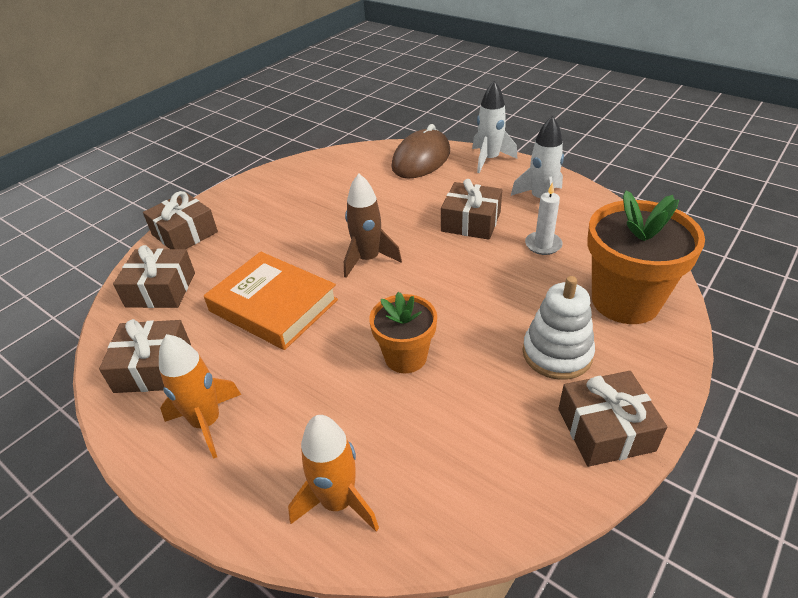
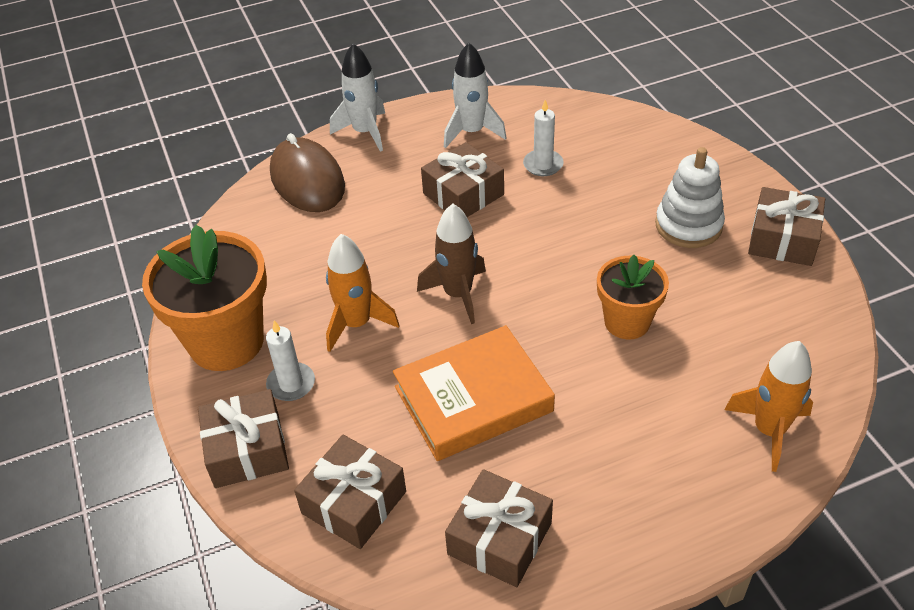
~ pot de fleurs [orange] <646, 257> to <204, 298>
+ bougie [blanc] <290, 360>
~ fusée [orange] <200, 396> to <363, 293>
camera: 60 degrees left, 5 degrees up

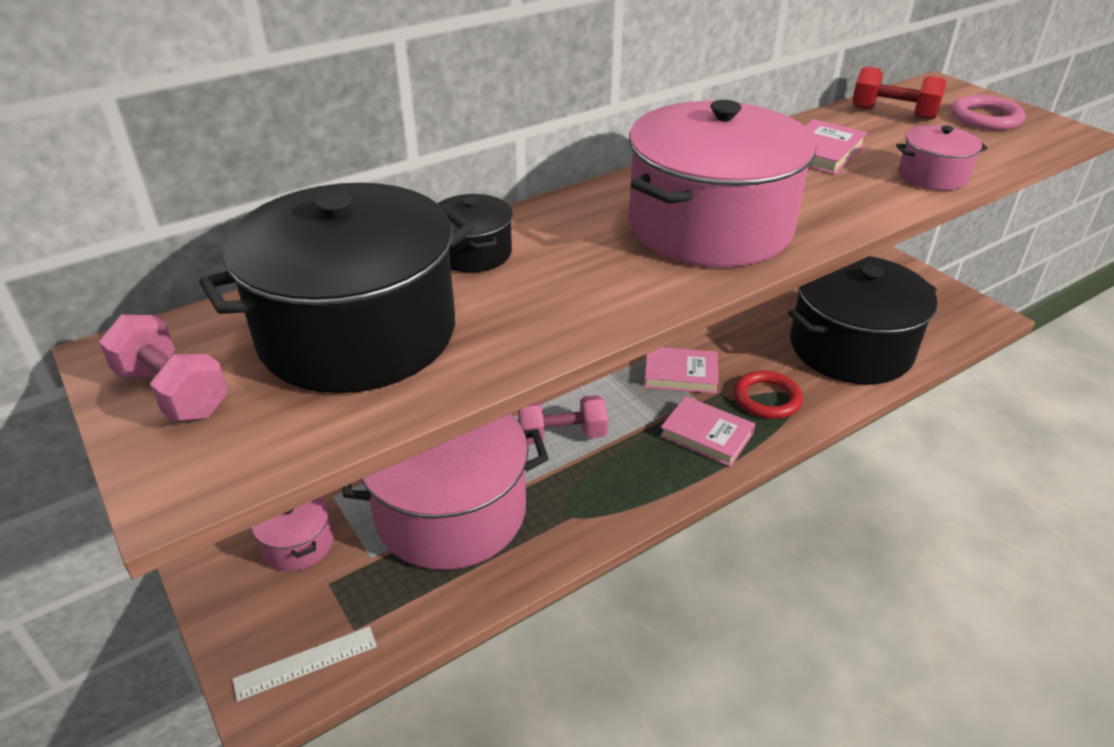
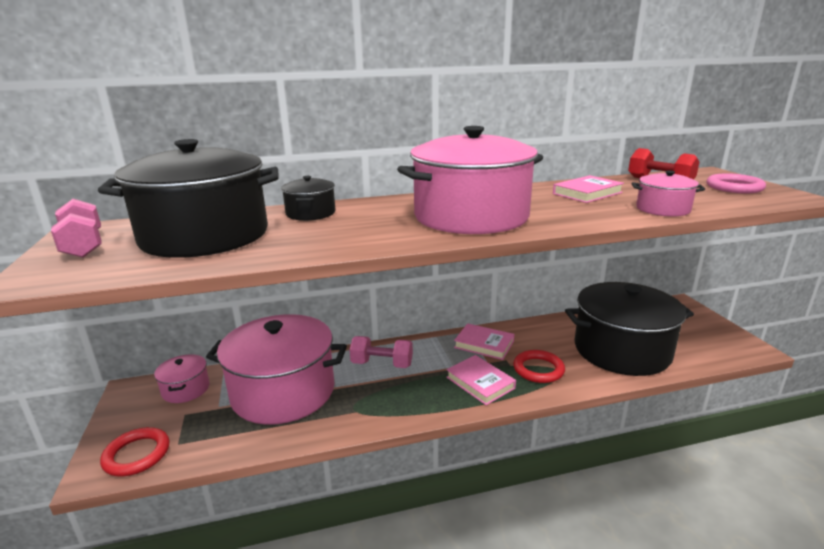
~ règle [blanc] <304, 663> to anneau [rouge] <135, 451>
camera: 20 degrees right, 15 degrees down

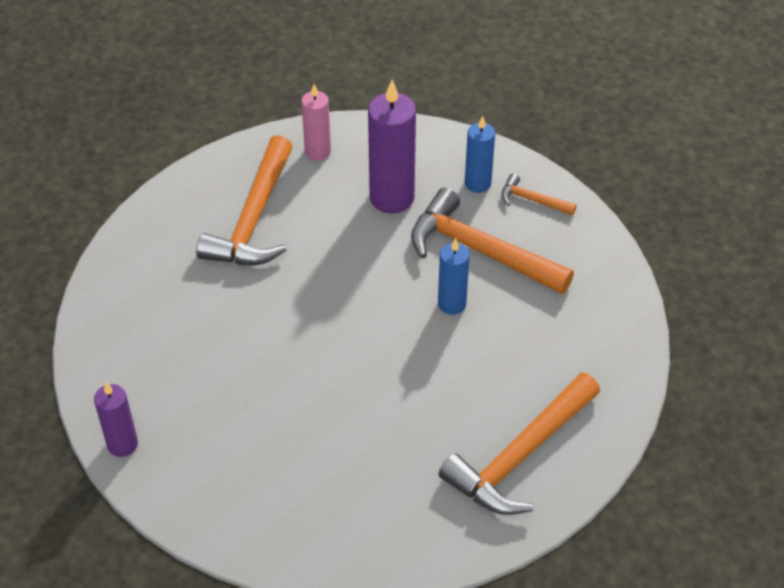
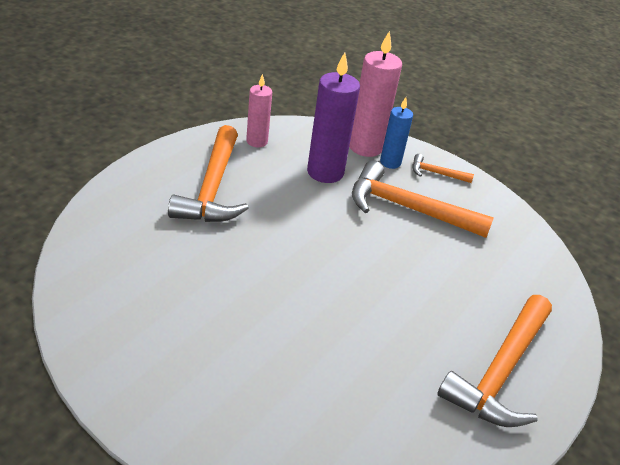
+ bougie [rose] <375, 93>
- bougie [violet] <116, 419>
- bougie [bleu] <454, 276>
camera: 15 degrees left, 10 degrees down

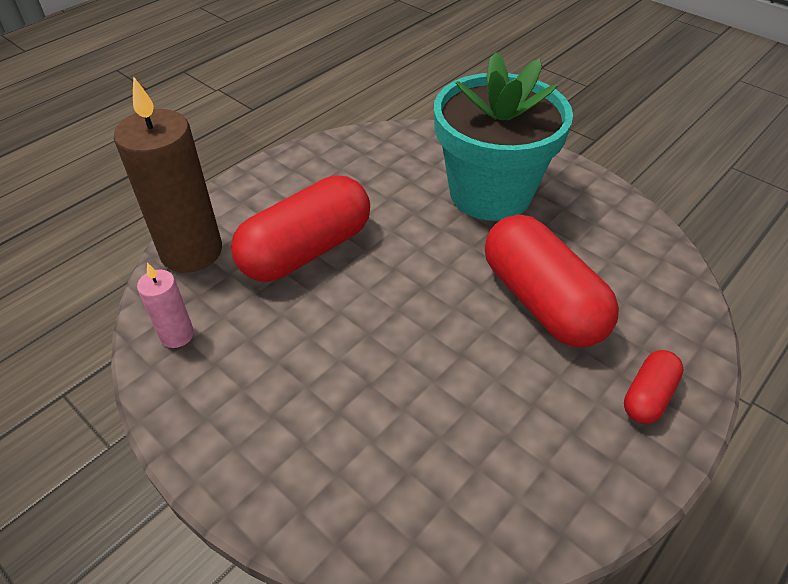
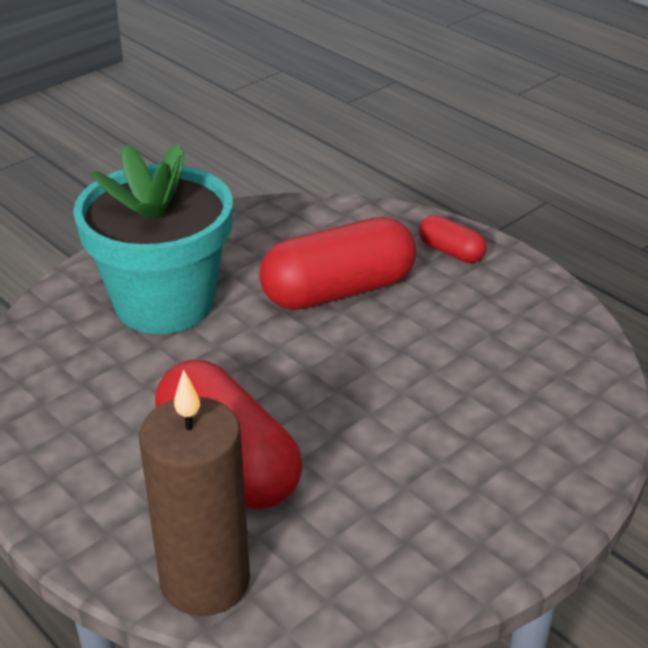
- bougie [rose] <165, 305>
camera: 85 degrees left, 10 degrees down

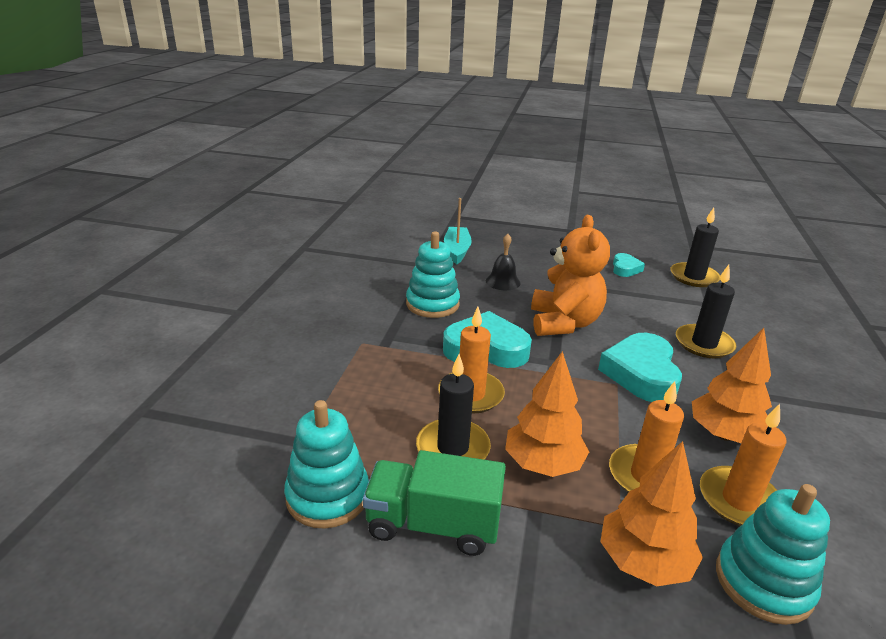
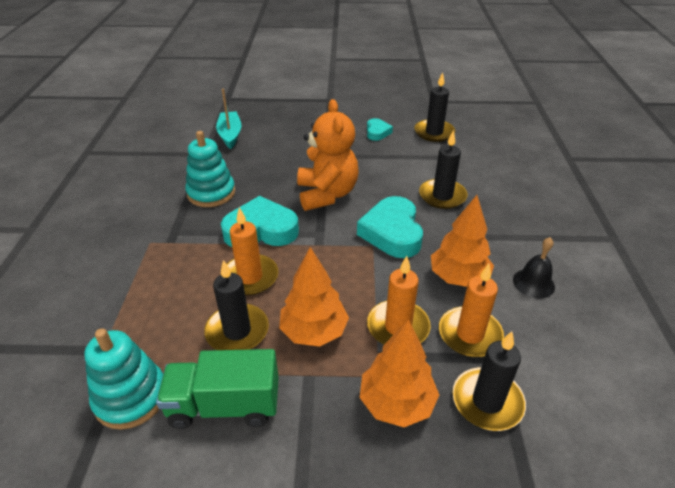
~ jouet à empiler [turquoise] <773, 554> to bougie [noir] <489, 381>
~ cloche [noir] <503, 262> to <534, 267>
camera: 10 degrees left, 10 degrees up

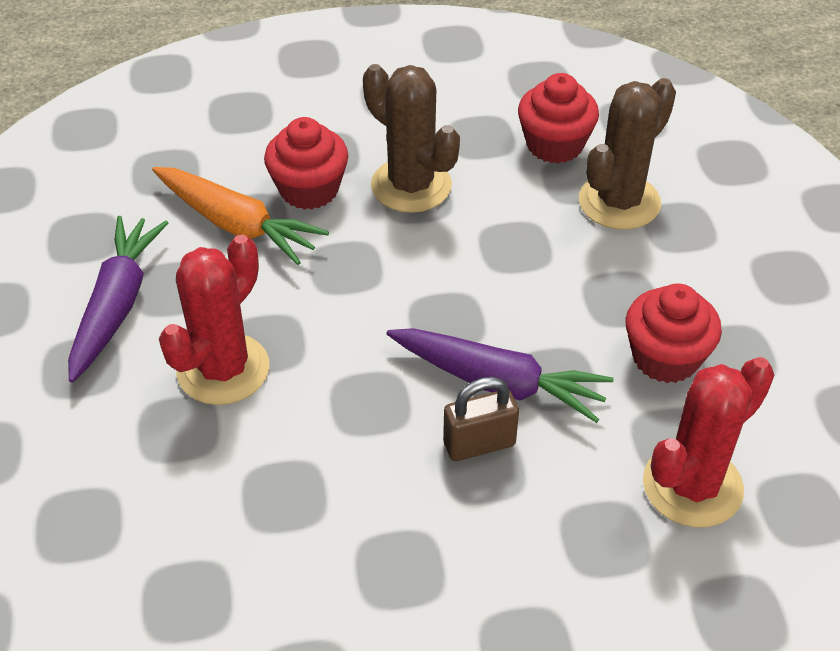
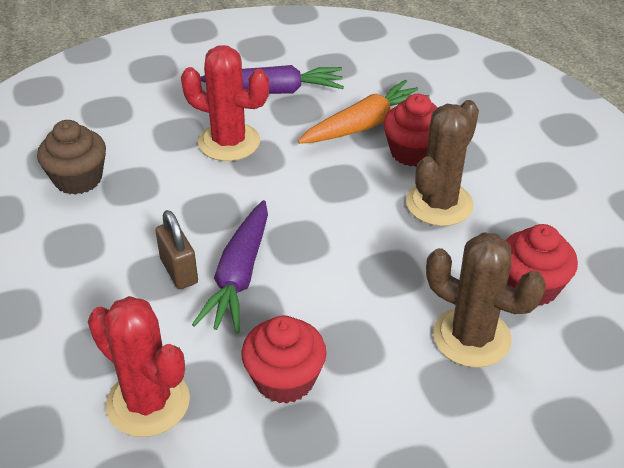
+ muffin [marron] <71, 157>
~ carotte [orange] <240, 216> = <363, 112> 150 degrees counterclockwise
camera: 80 degrees right, 5 degrees down

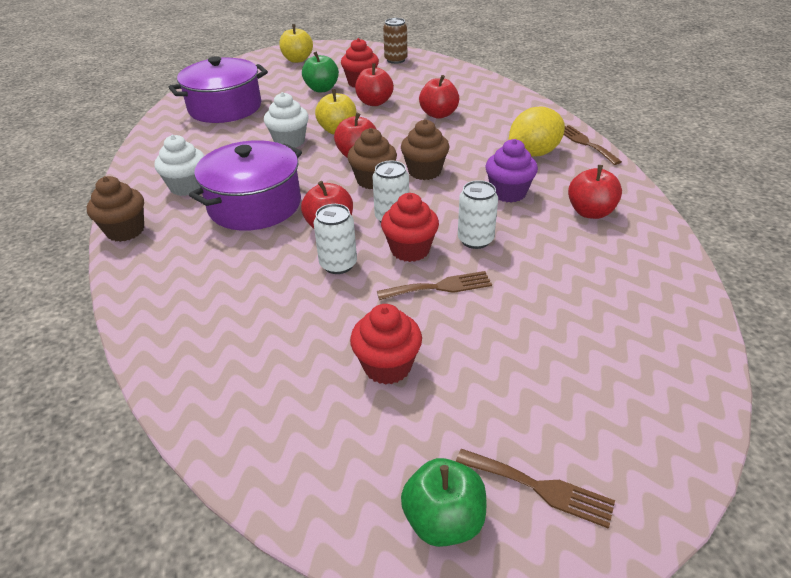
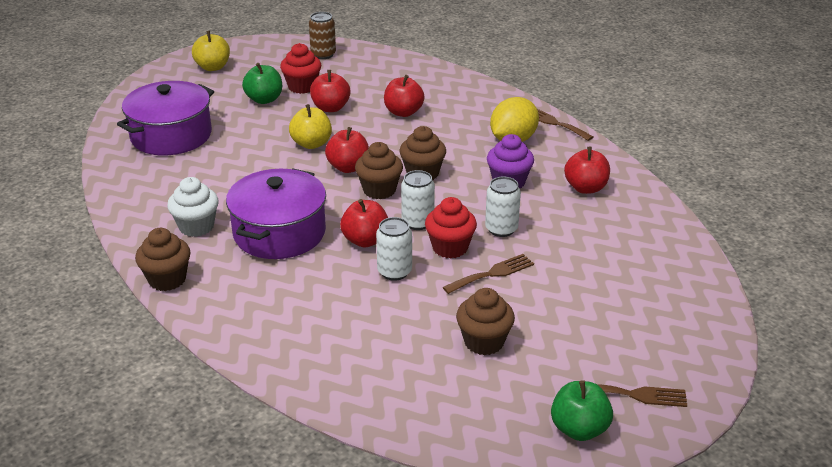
~ muffin [rouge] <386, 344> to muffin [marron] <485, 321>
- muffin [blanc] <286, 120>
camera: 20 degrees left, 5 degrees down

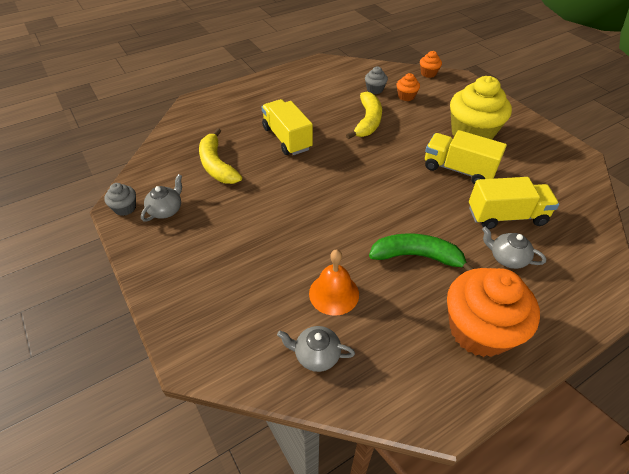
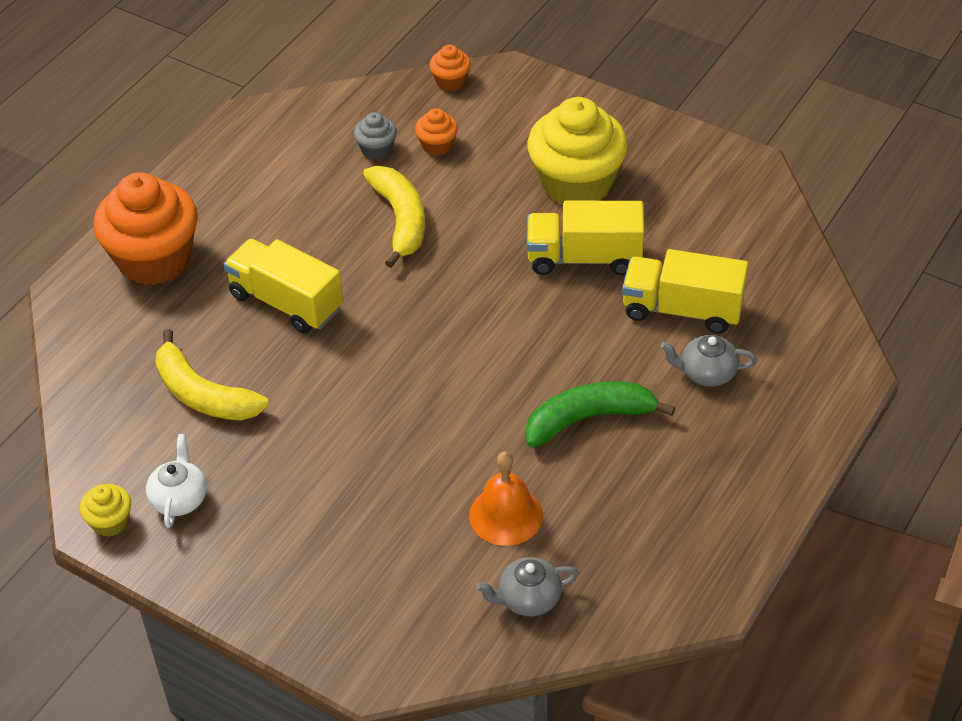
~ muffin [gris] <120, 199> to muffin [jaune] <105, 510>
~ muffin [orange] <493, 312> to <145, 228>
~ théière [gris] <161, 198> to théière [blanc] <176, 481>
~ camion [jaune] <514, 203> = <685, 291> 135 degrees counterclockwise
camera: 25 degrees left, 0 degrees up

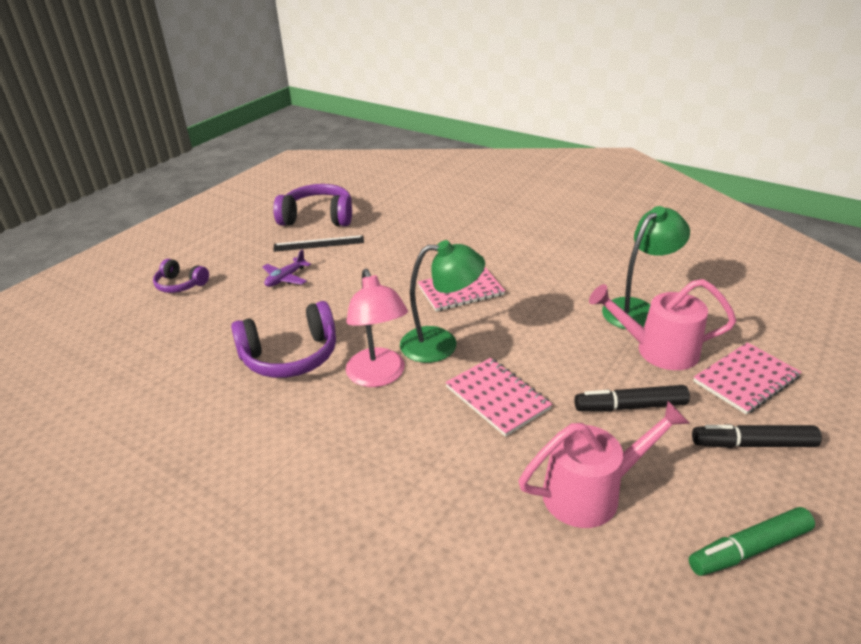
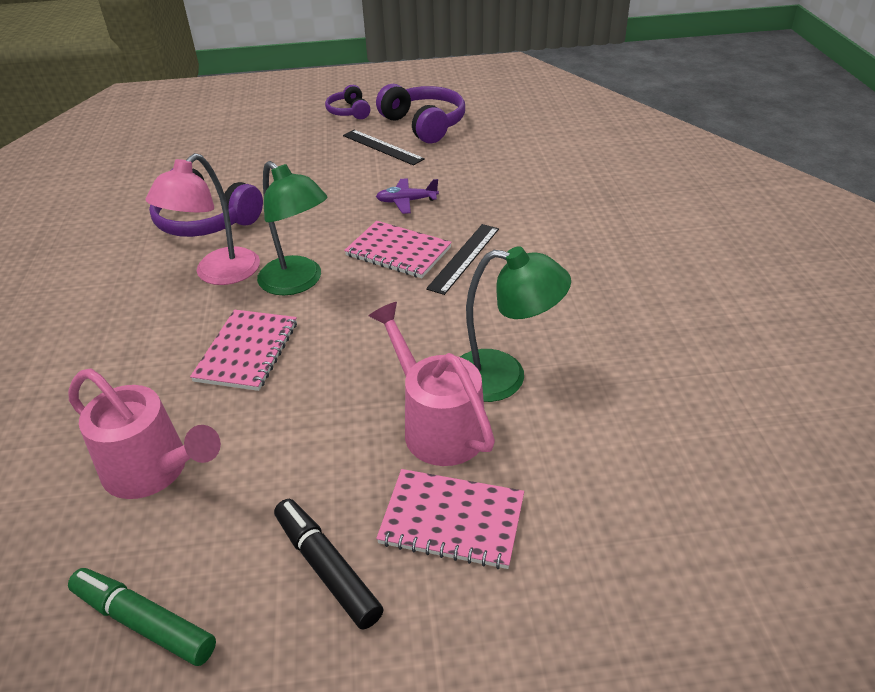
~ casque audio [violet] <181, 276> to <347, 102>
~ avion [violet] <286, 268> to <407, 196>
+ règle [noir] <462, 259>
- feutre [noir] <632, 398>
camera: 50 degrees right, 5 degrees up

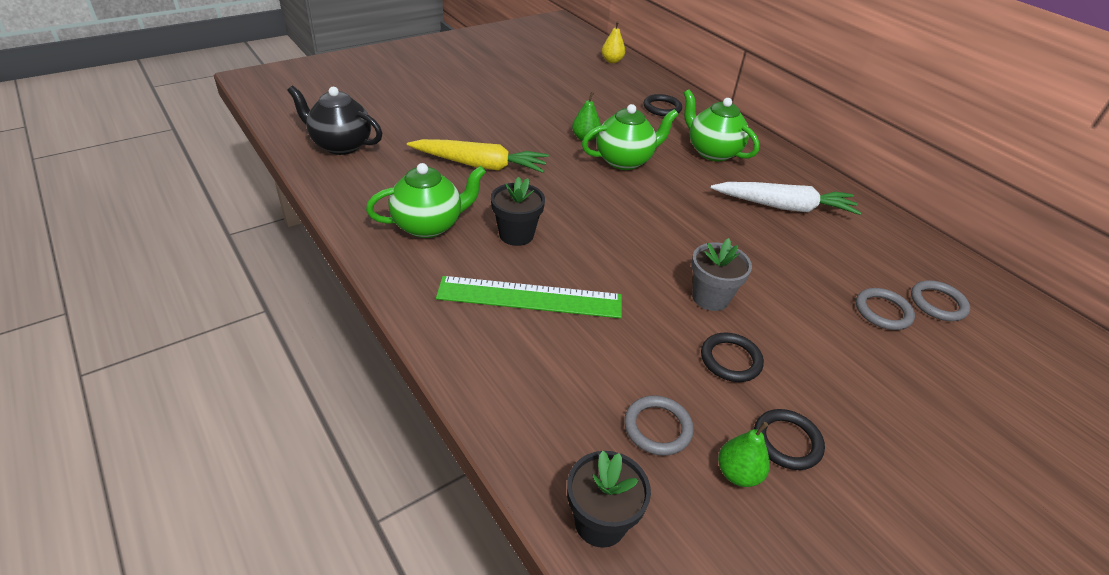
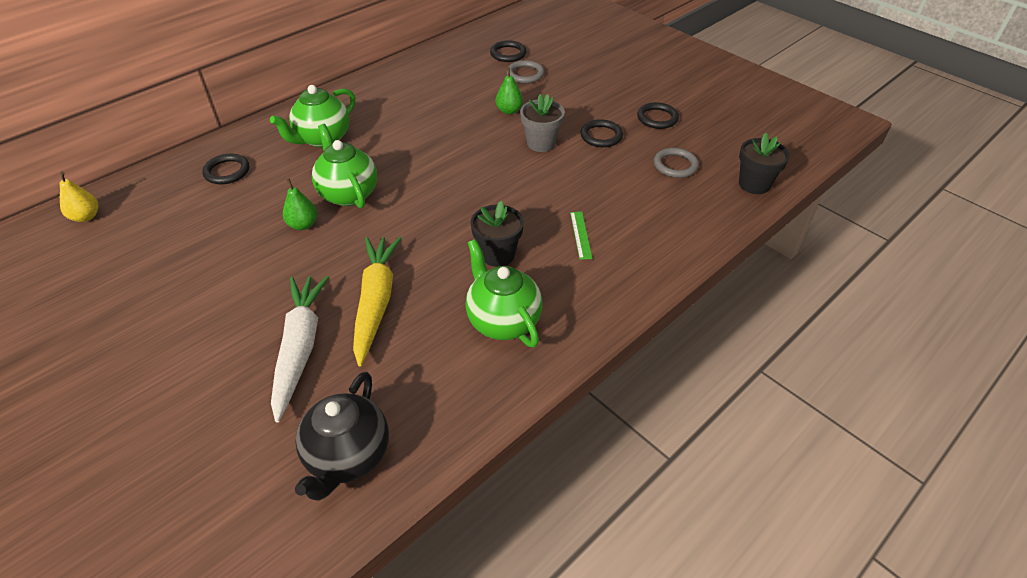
~ carotte [blanc] <785, 198> to <300, 349>
~ anneau [gris] <940, 300> to anneau [noir] <508, 51>
~ poire [vert] <744, 454> to <509, 90>
~ règle [vert] <529, 297> = <581, 236> x0.44
camera: 95 degrees left, 5 degrees up

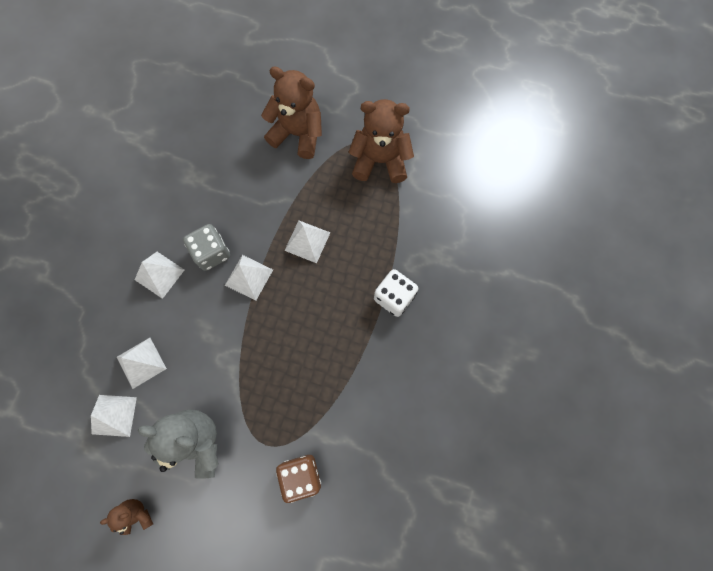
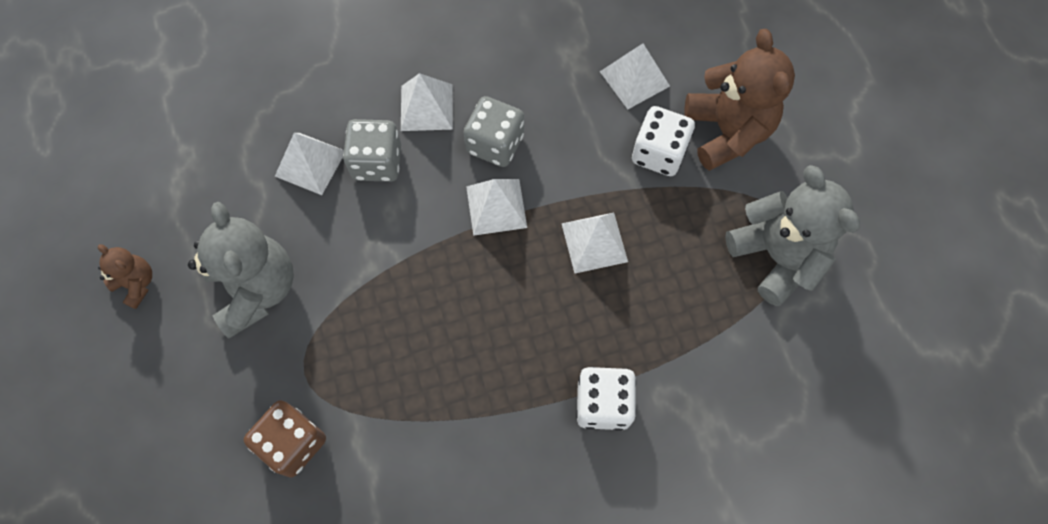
+ dé [gris] <372, 150>
~ pyramide [blanc] <114, 416> to <635, 76>
+ dé [blanc] <663, 141>
~ ours en peluche [marron] <381, 141> to ours en peluche [gris] <792, 235>
camera: 55 degrees right, 5 degrees down

